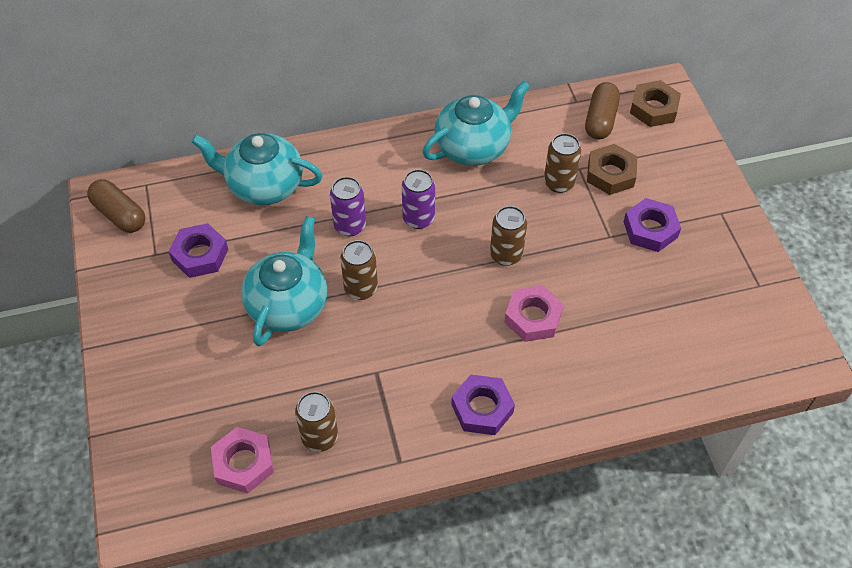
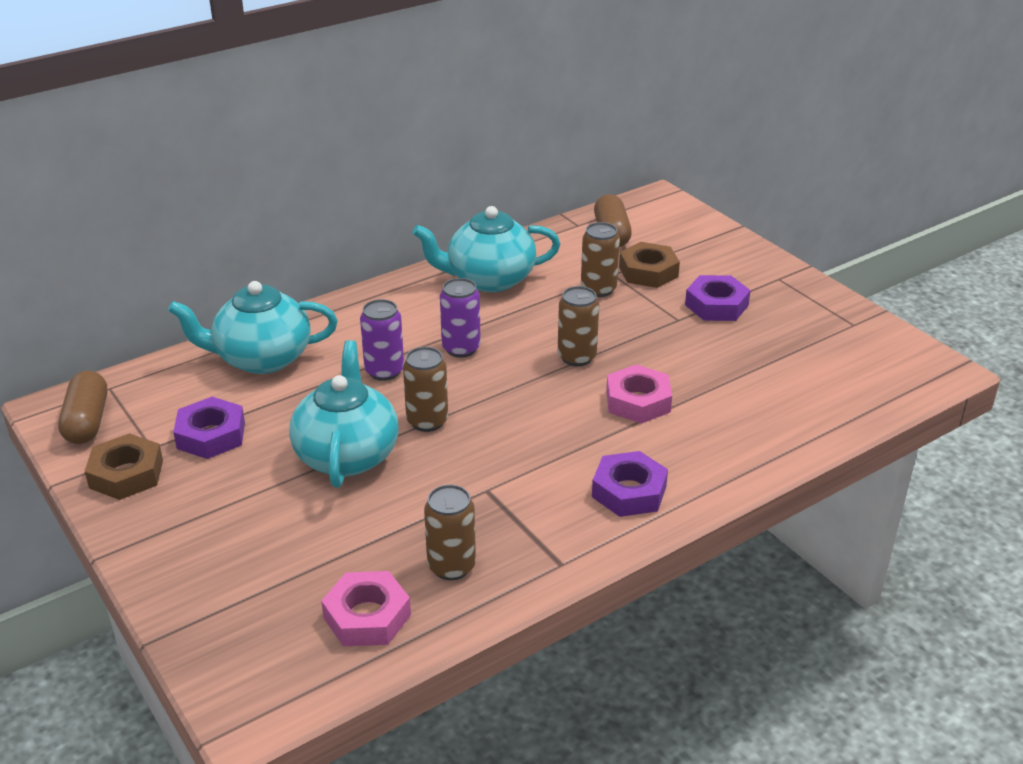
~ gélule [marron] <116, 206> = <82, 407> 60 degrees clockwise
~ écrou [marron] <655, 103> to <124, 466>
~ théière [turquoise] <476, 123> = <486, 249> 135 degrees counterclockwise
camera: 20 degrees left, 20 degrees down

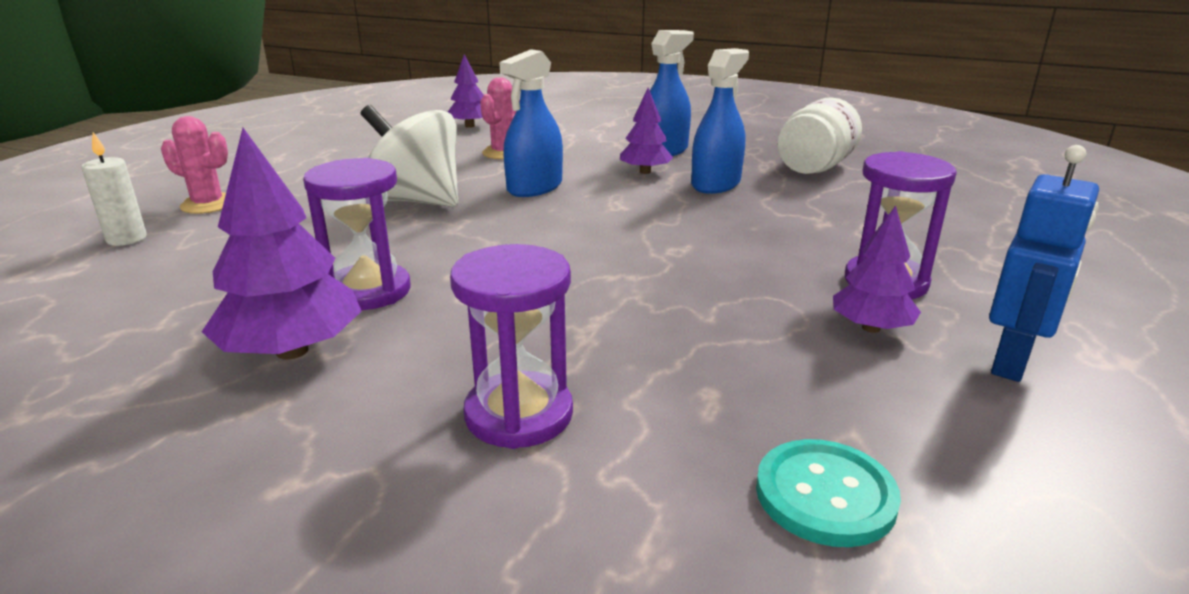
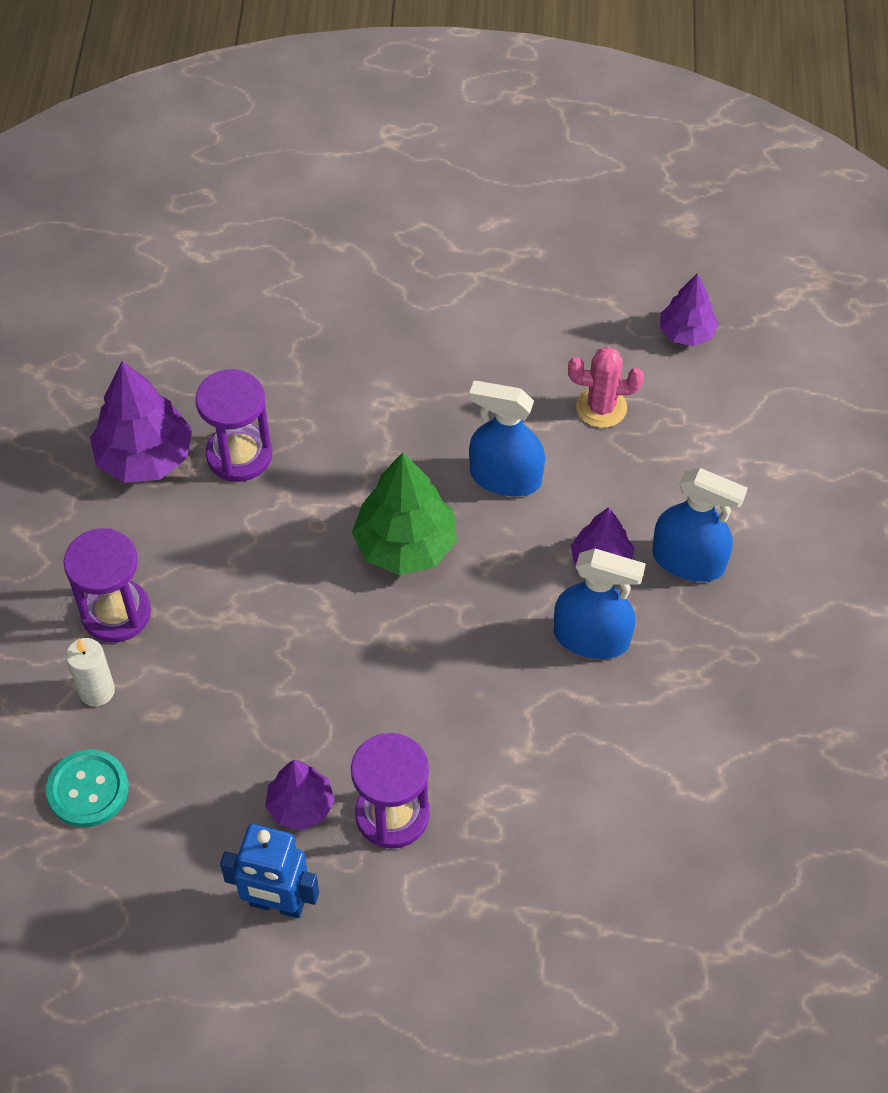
~ bougie [blanc] <114, 189> to <90, 672>
+ arbre [vert] <404, 513>
- cactus [rose] <194, 165>
- toupie [blanc] <409, 156>
- bocal [blanc] <819, 135>
camera: 70 degrees right, 30 degrees up

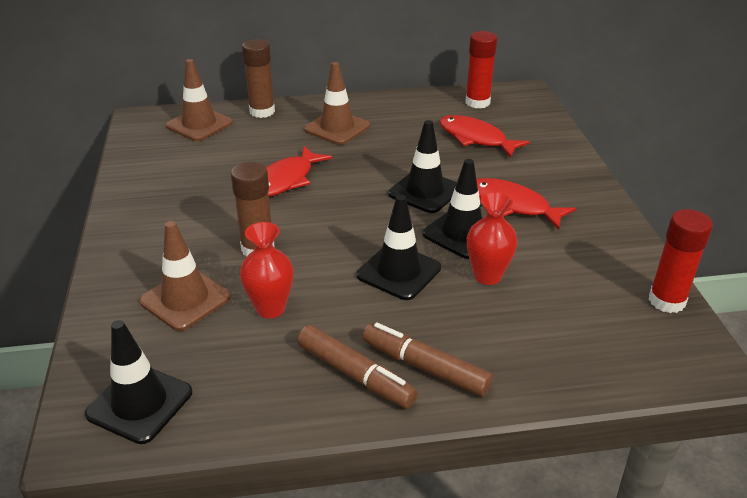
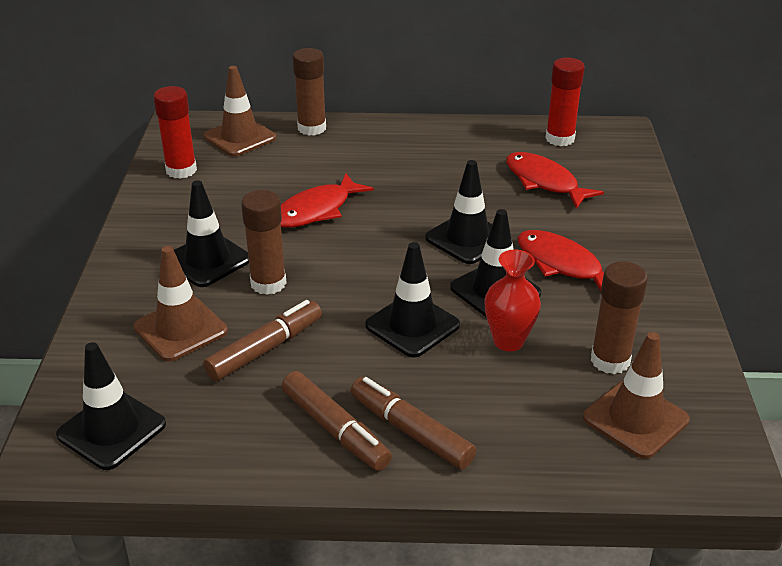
~ bâton de colle [rouge] <680, 261> to <175, 132>
+ cône de chantier [noir] <211, 233>
~ vase [rouge] <267, 270> to feutre [marron] <262, 340>
~ cône de chantier [marron] <337, 103> to <636, 395>
+ bâton de colle [marron] <619, 317>
camera: 10 degrees right, 0 degrees up

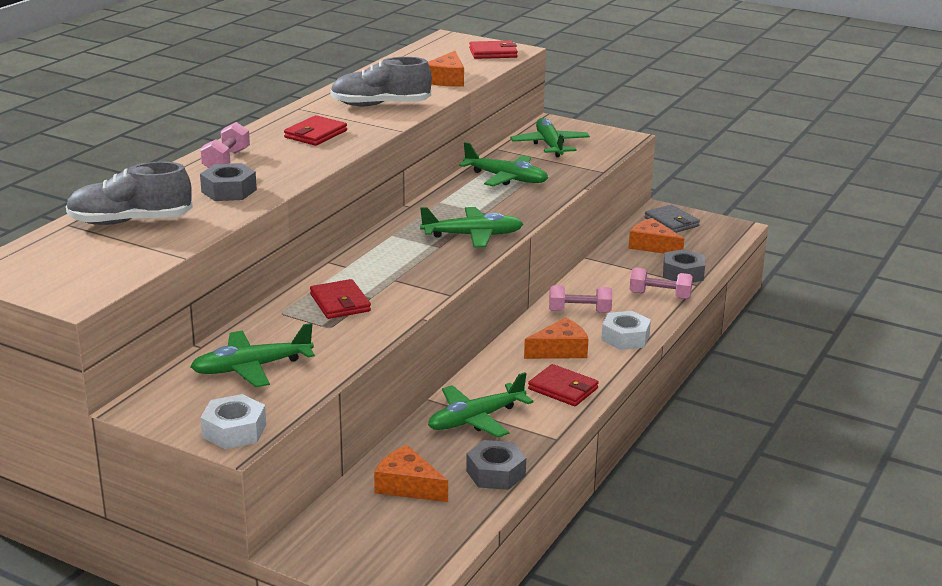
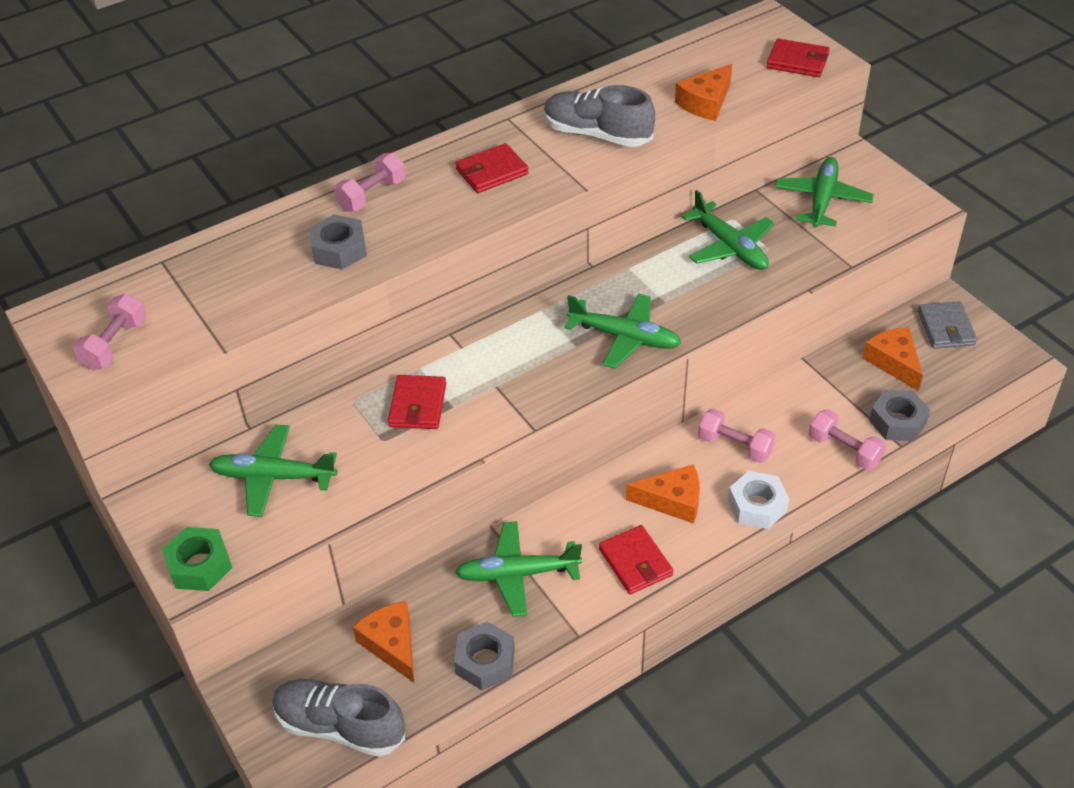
+ haltère [rose] <110, 331>
~ écrou [blanc] <233, 421> to écrou [vert] <197, 559>
~ chaussure [gris] <129, 193> to <338, 718>
camera: 30 degrees right, 20 degrees up

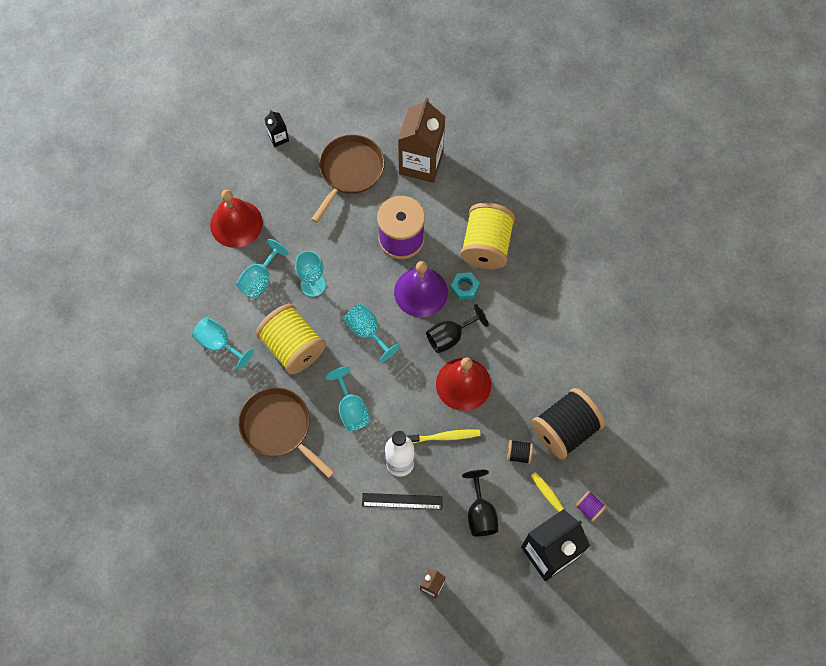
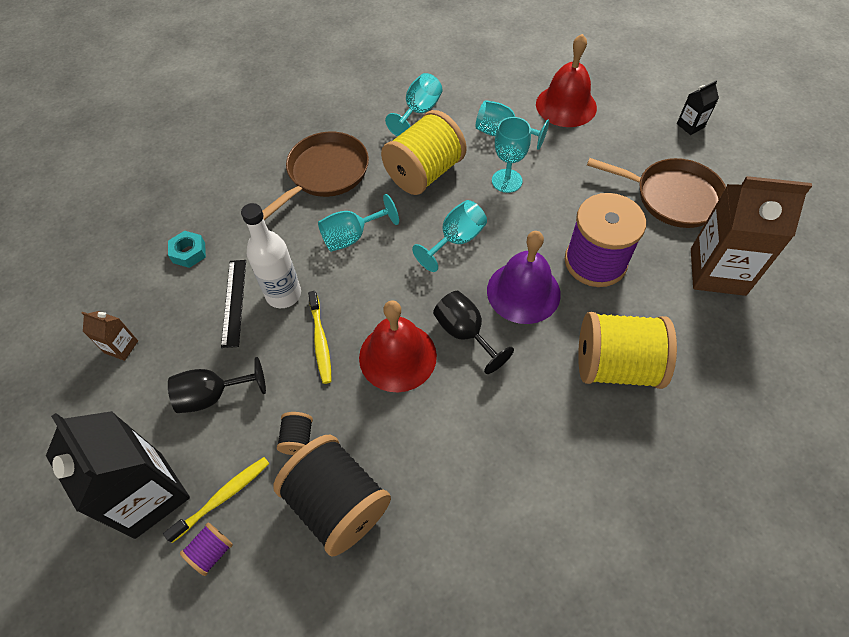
~ écrou [turquoise] <465, 286> to <187, 249>
camera: 85 degrees right, 10 degrees down

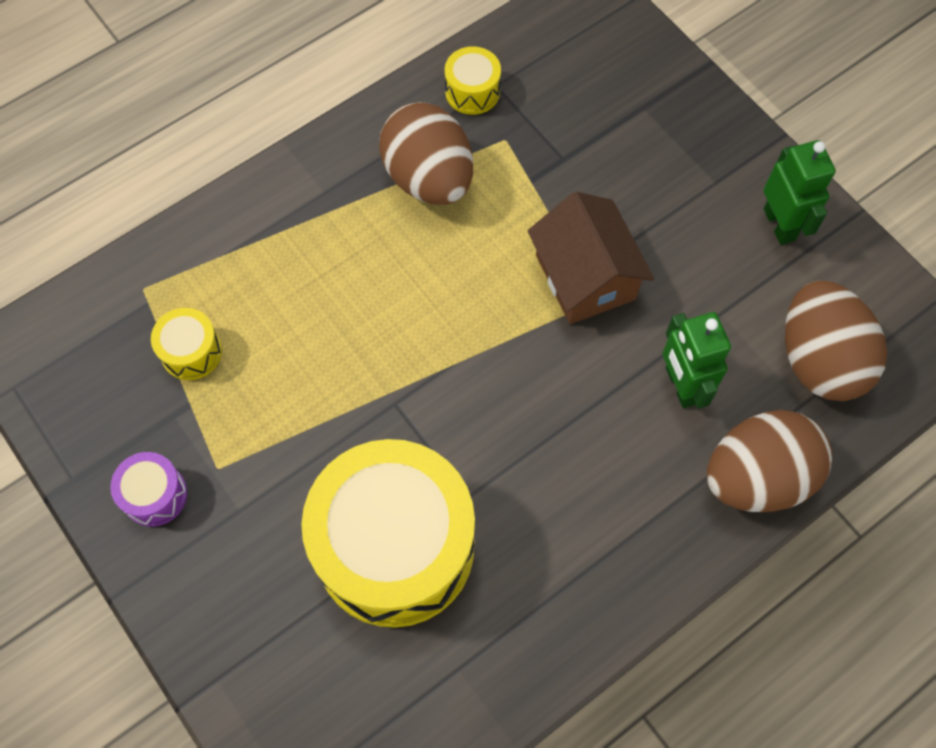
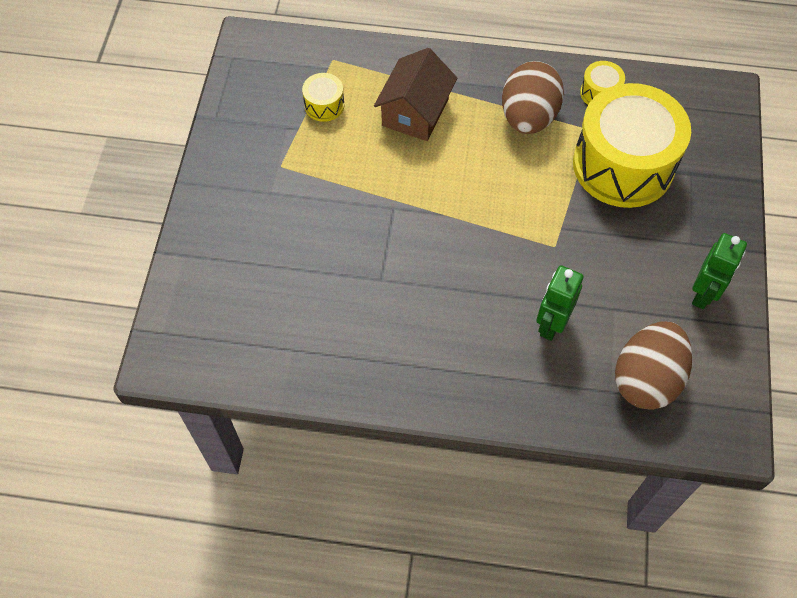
~ maison [marron] <591, 258> to <415, 94>
~ tambour [jaune] <388, 533> to <632, 145>
- tambour [violet] <148, 489>
- œuf [marron] <769, 461>
camera: 45 degrees right, 5 degrees down

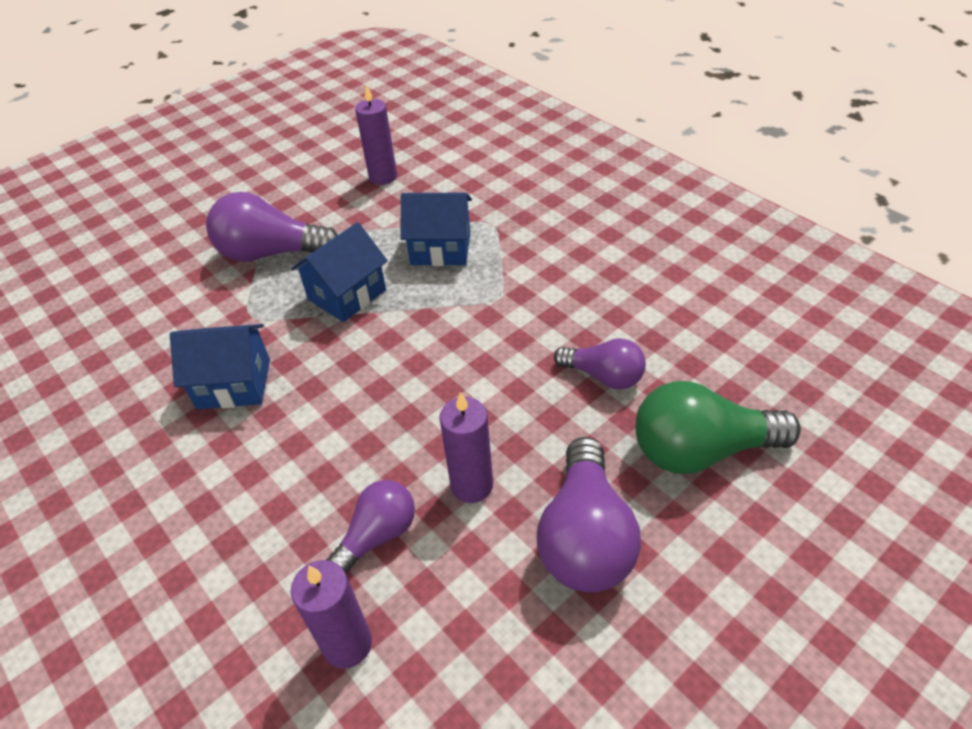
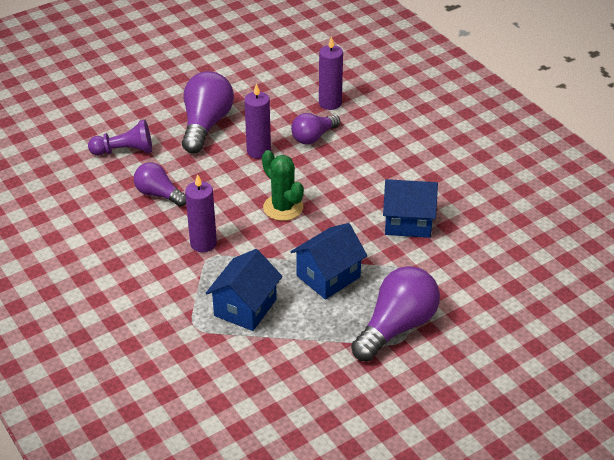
~ ampoule [vert] <718, 427> to pion [violet] <120, 137>
~ bougie [violet] <376, 135> to <201, 213>
~ maison [bleu] <436, 229> = <244, 290> 75 degrees counterclockwise
+ cactus [vert] <283, 185>
~ ampoule [violet] <271, 227> = <395, 313> 60 degrees counterclockwise
camera: 175 degrees left, 5 degrees down

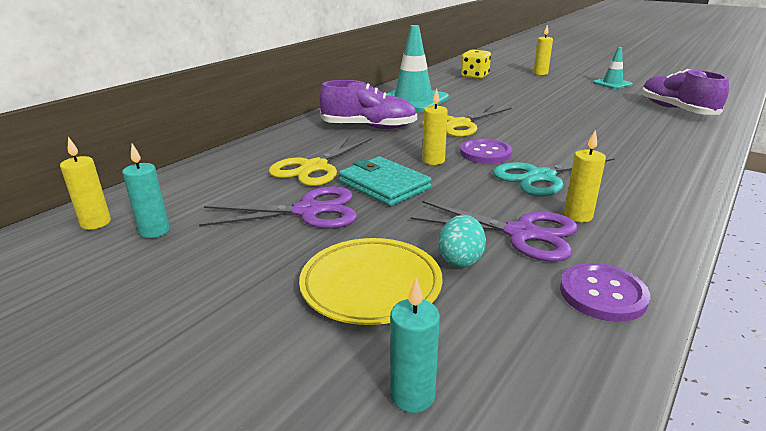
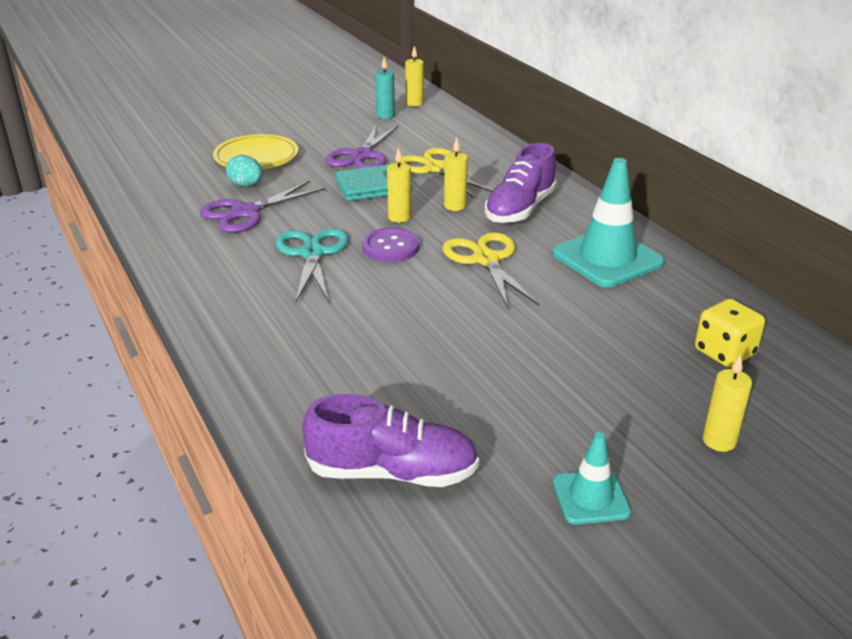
~ bougie [jaune] <585, 176> to <456, 174>
- bougie [turquoise] <415, 345>
- bouton [violet] <605, 292>
camera: 115 degrees right, 5 degrees up

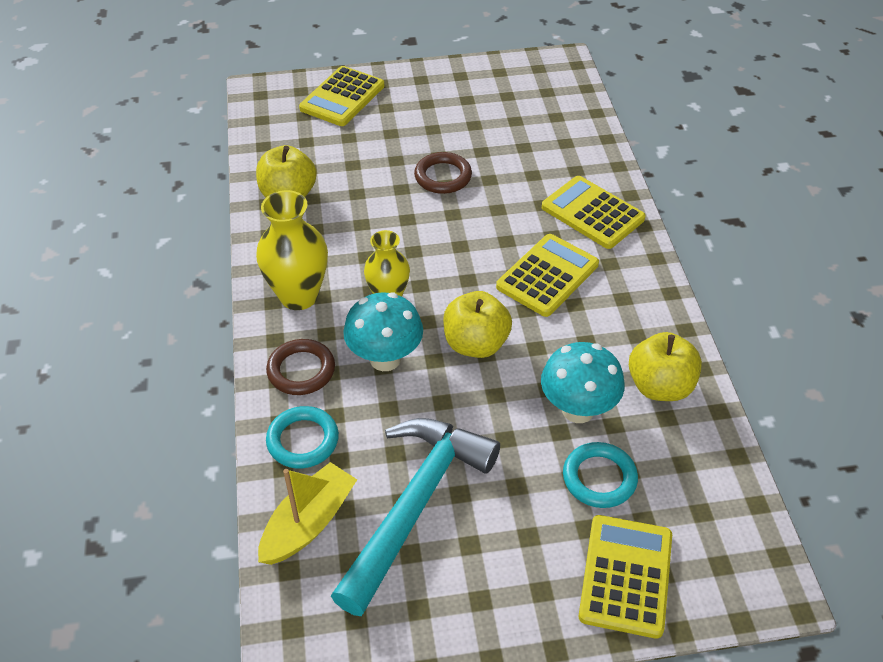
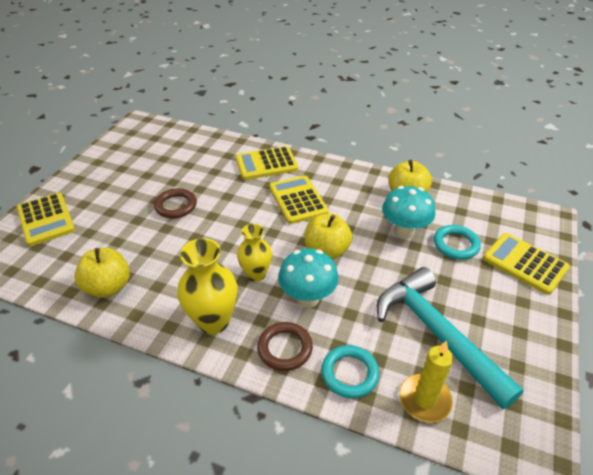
~ bateau [jaune] <307, 513> to bougie [jaune] <426, 381>
camera: 60 degrees left, 5 degrees down

